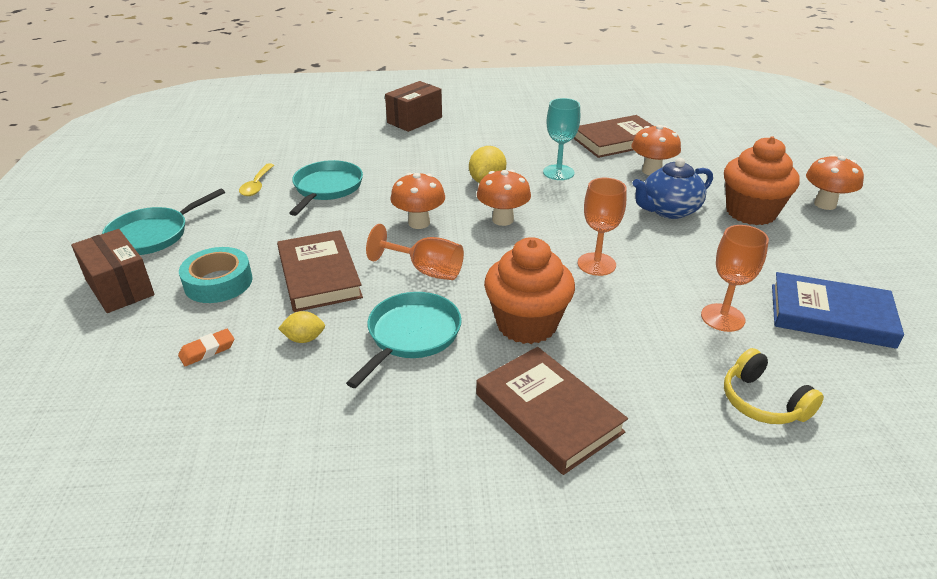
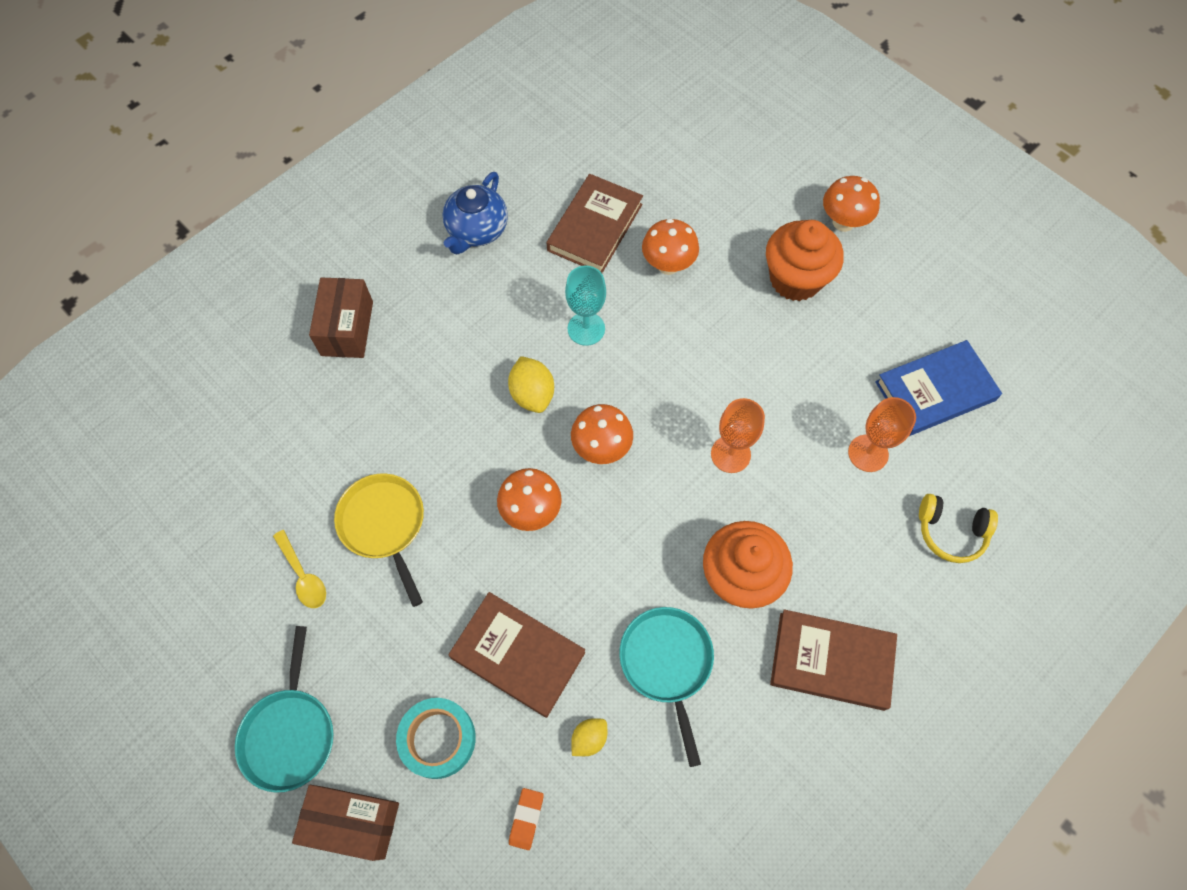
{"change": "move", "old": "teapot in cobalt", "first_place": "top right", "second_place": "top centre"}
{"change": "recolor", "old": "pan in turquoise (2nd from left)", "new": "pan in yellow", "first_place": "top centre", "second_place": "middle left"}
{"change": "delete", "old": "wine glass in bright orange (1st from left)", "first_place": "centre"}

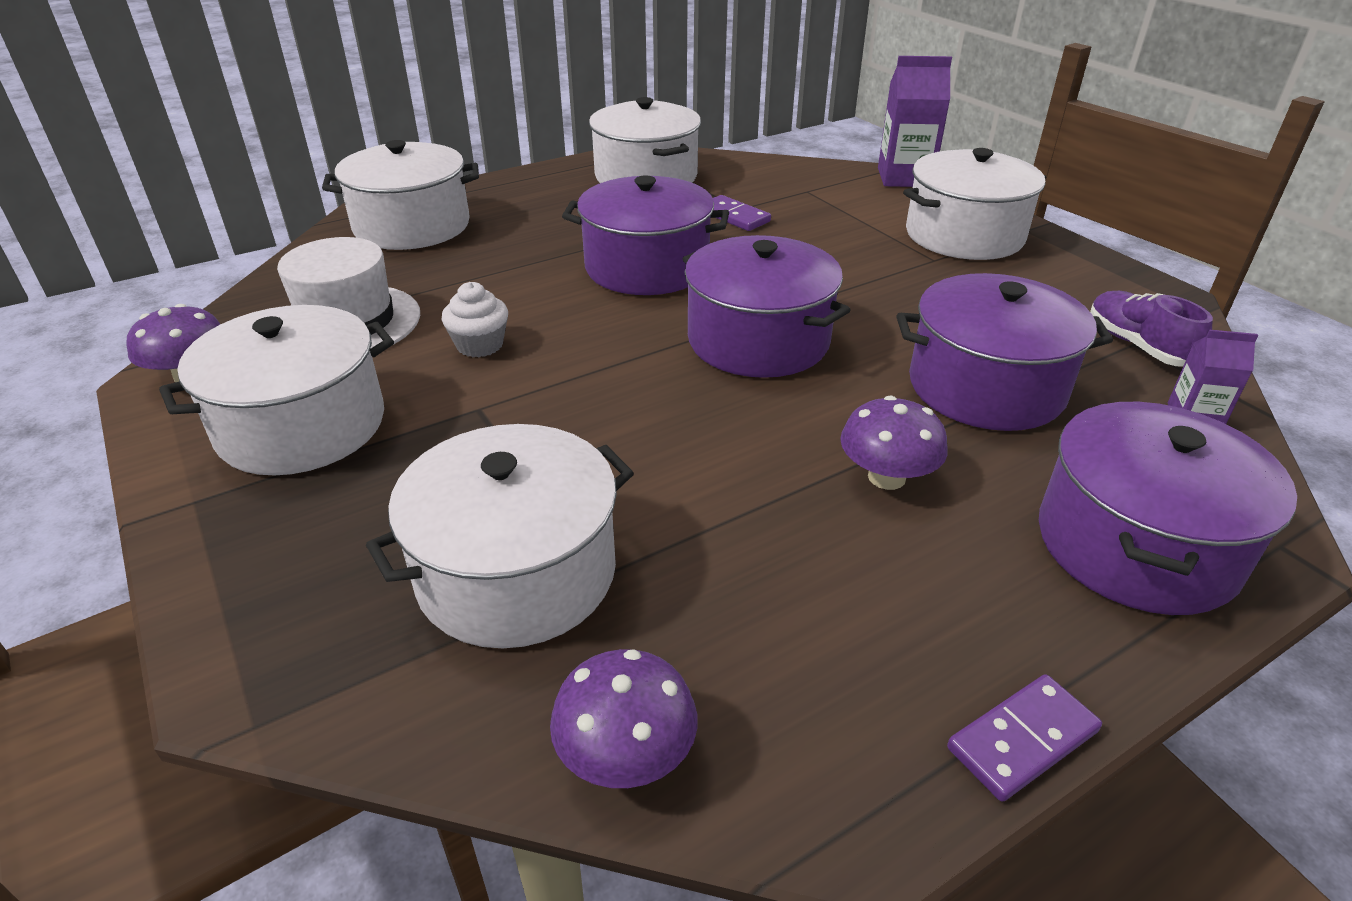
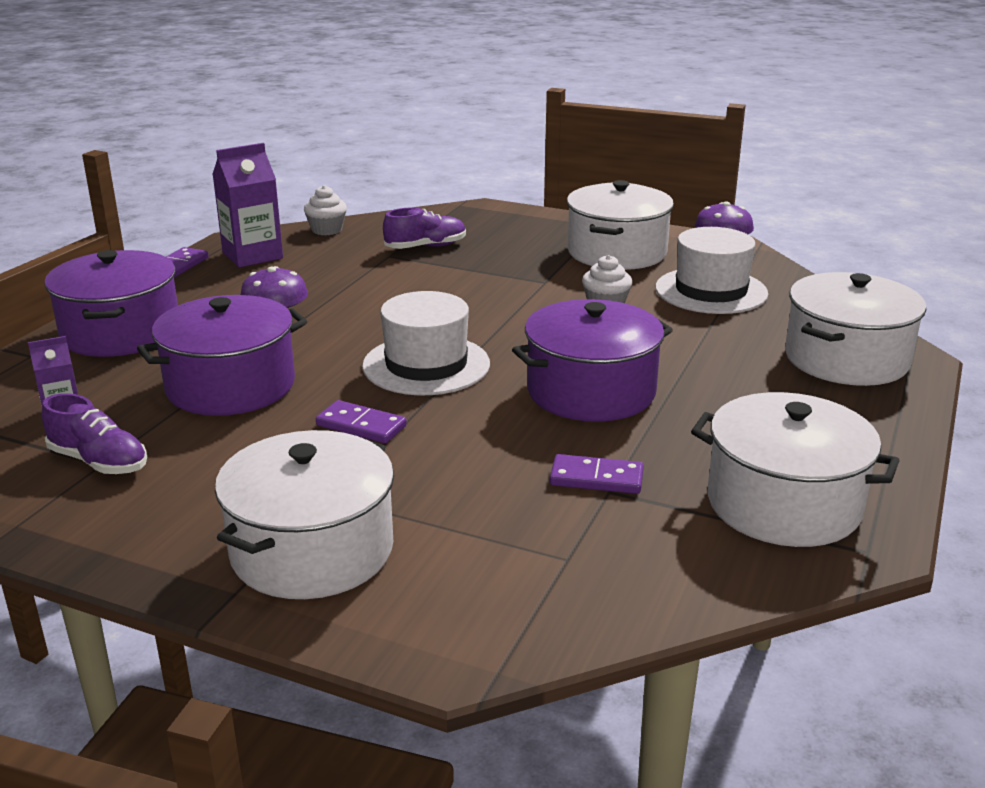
{"change": "move", "old": "juice carton in royal purple (1st from left in the first image)", "new": "juice carton in royal purple (2nd from left)", "first_place": "top right", "second_place": "top left"}
{"change": "replace", "old": "cooking pot in royal purple (2nd from left)", "new": "tall hat in pure white (1st from left)", "first_place": "centre", "second_place": "centre"}
{"change": "replace", "old": "cooking pot in pure white (3rd from left)", "new": "sneaker in royal purple (2nd from left)", "first_place": "centre", "second_place": "top centre"}
{"change": "replace", "old": "mushroom in royal purple (2nd from left)", "new": "cupcake in pure white (1st from left)", "first_place": "bottom centre", "second_place": "top left"}
{"change": "insert", "new": "domino in royal purple (2nd from left)", "second_place": "centre"}

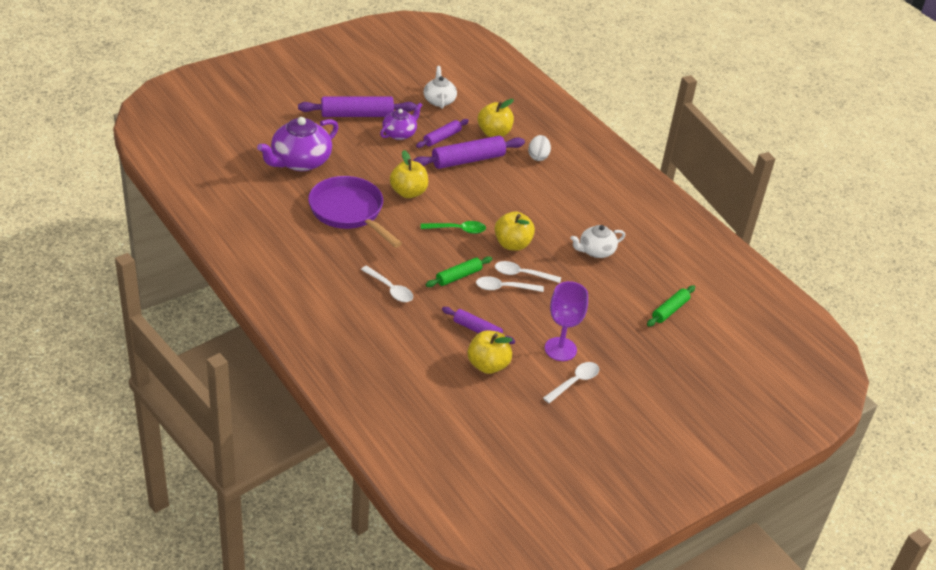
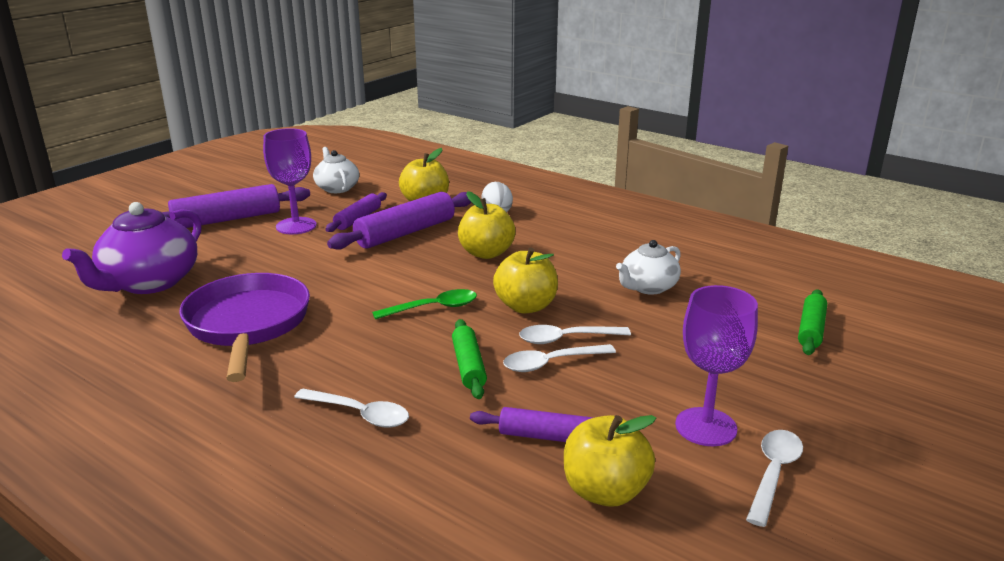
{"change": "replace", "old": "teapot in royal purple (2nd from left)", "new": "wine glass in royal purple (1st from left)", "first_place": "top centre", "second_place": "top left"}
{"change": "move", "old": "toy apple in yellow (1st from left in the first image)", "new": "toy apple in yellow (2nd from left)", "first_place": "top centre", "second_place": "centre"}
{"change": "rotate", "old": "pan in royal purple", "first_place": "centre", "second_place": "middle left", "degrees": 45}
{"change": "rotate", "old": "pastry roller in leaf-green (1st from left)", "first_place": "centre", "second_place": "centre", "degrees": -45}

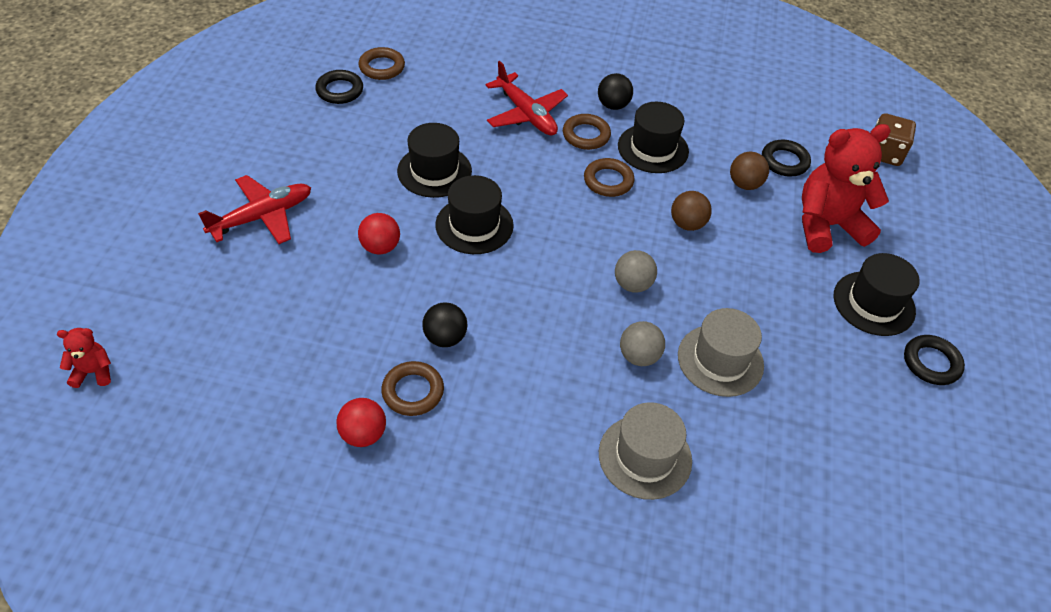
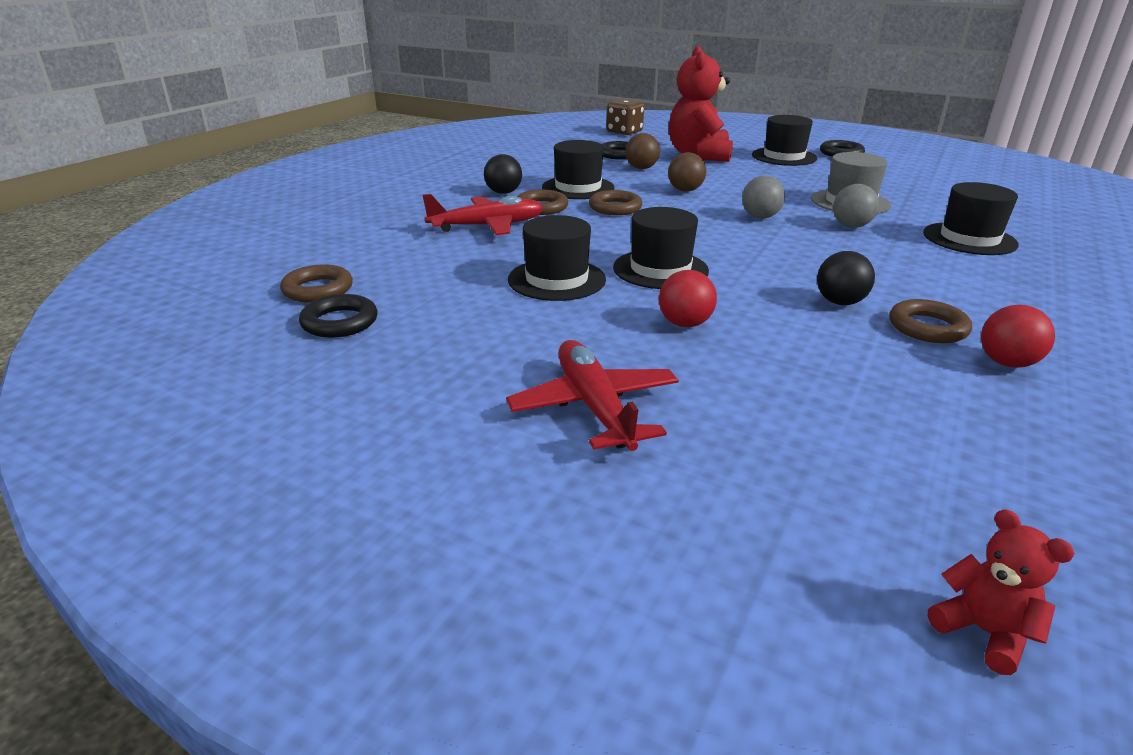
{"change": "rotate", "old": "stuffed bear in red (1st from left in the first image)", "first_place": "middle left", "second_place": "bottom right", "degrees": 135}
{"change": "recolor", "old": "tall hat in grey (1st from left)", "new": "tall hat in ebony (5th from left)", "first_place": "bottom centre", "second_place": "top right"}

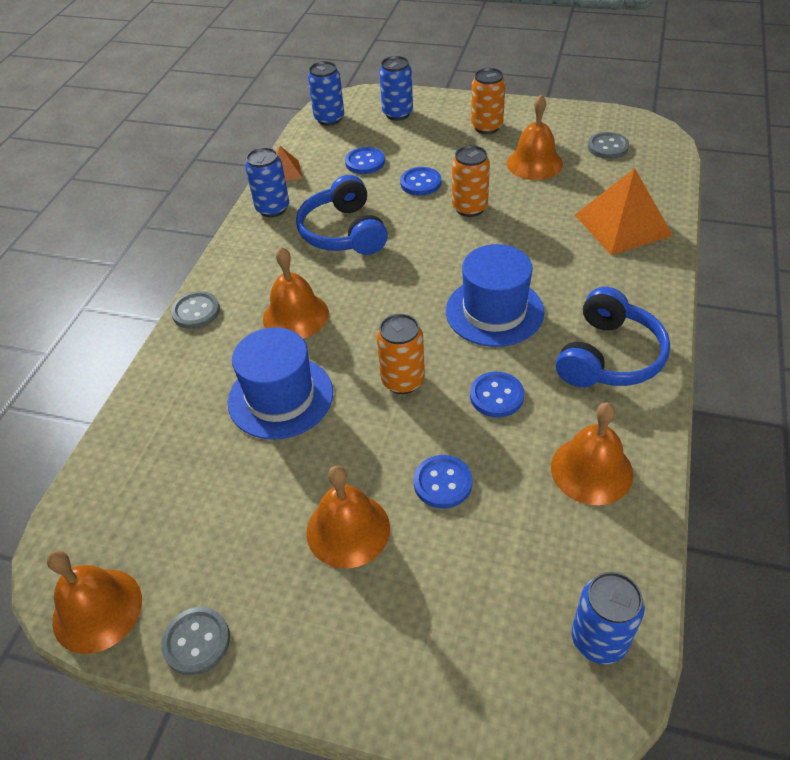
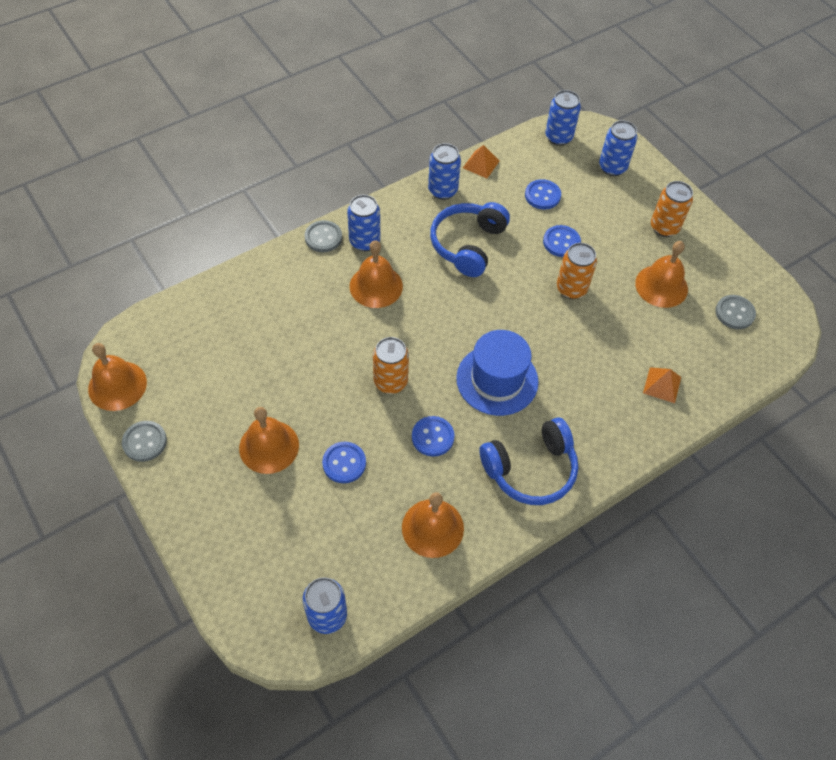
{"change": "resize", "old": "pyramid in bright orange (2nd from left)", "first_place": "top right", "second_place": "middle right", "factor": 0.51}
{"change": "delete", "old": "tall hat in cobalt (1st from left)", "first_place": "centre"}
{"change": "insert", "new": "can in cobalt (2nd from left)", "second_place": "top centre"}

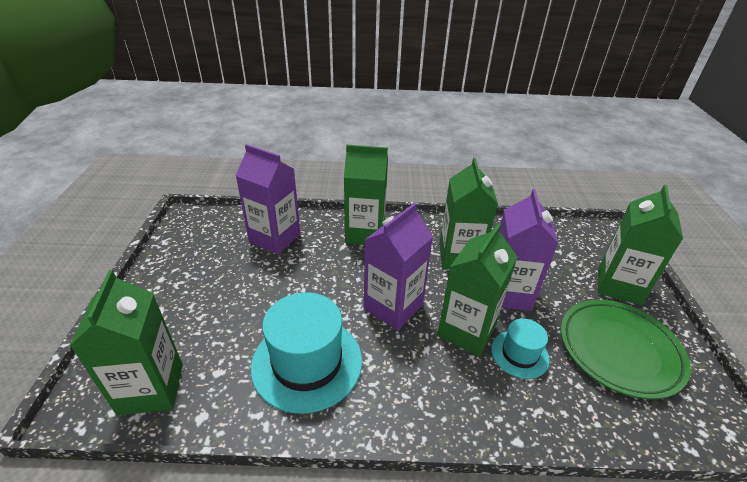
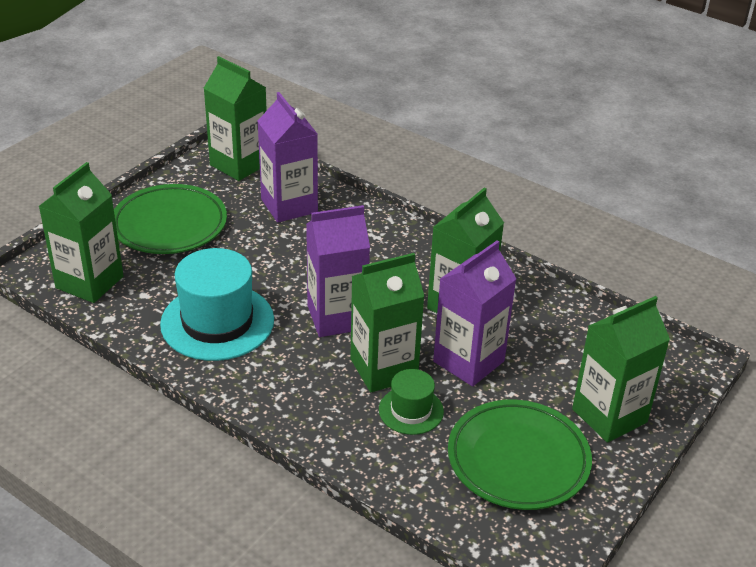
{"change": "move", "old": "juice carton in leaf-green (2nd from left)", "first_place": "centre", "second_place": "top left"}
{"change": "recolor", "old": "tall hat in turquoise (2nd from left)", "new": "tall hat in leaf-green", "first_place": "bottom right", "second_place": "bottom centre"}
{"change": "insert", "new": "flat dish in leaf-green (1st from left)", "second_place": "middle left"}

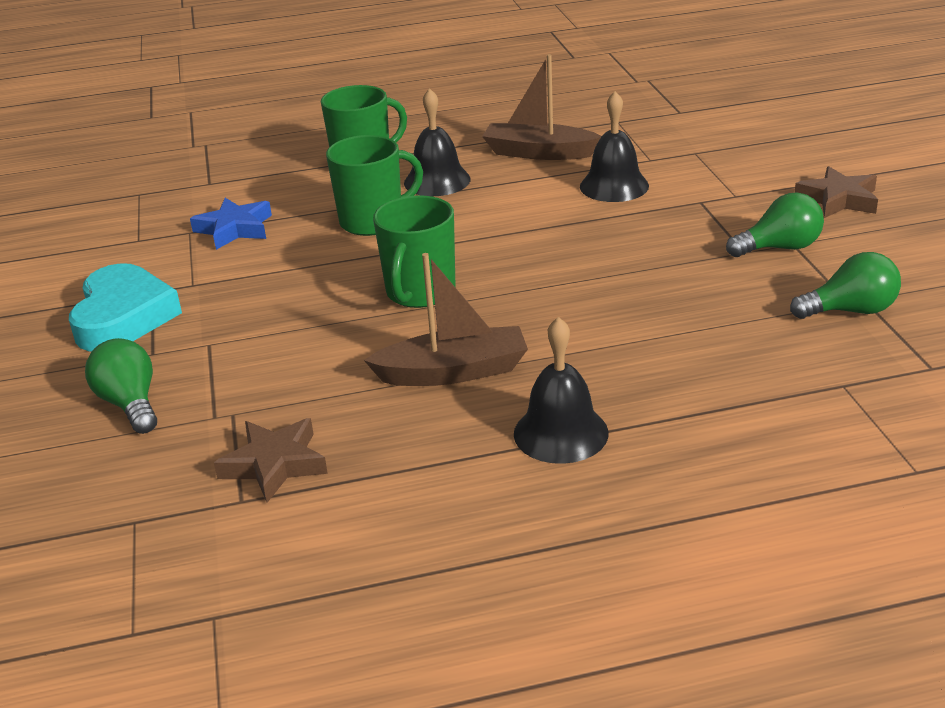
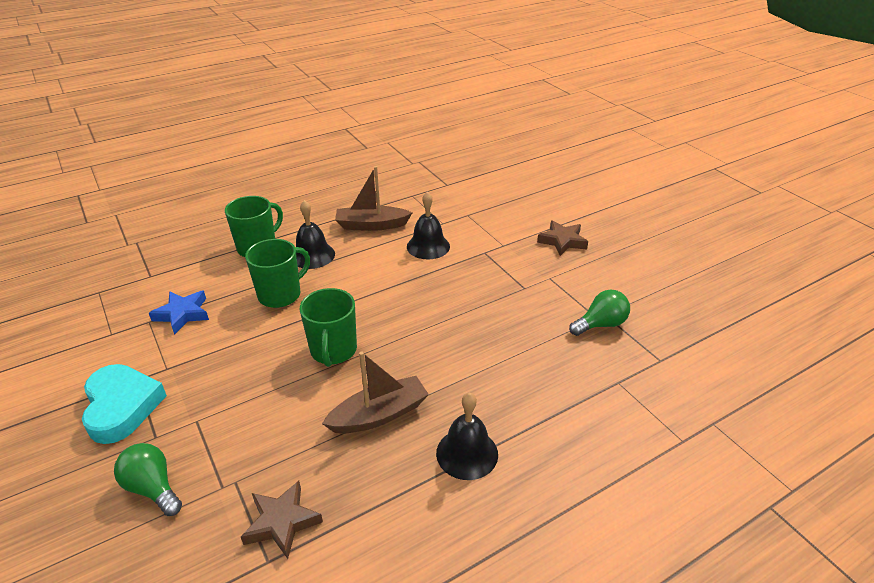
{"change": "delete", "old": "lightbulb in leaf-green (2nd from left)", "first_place": "top right"}

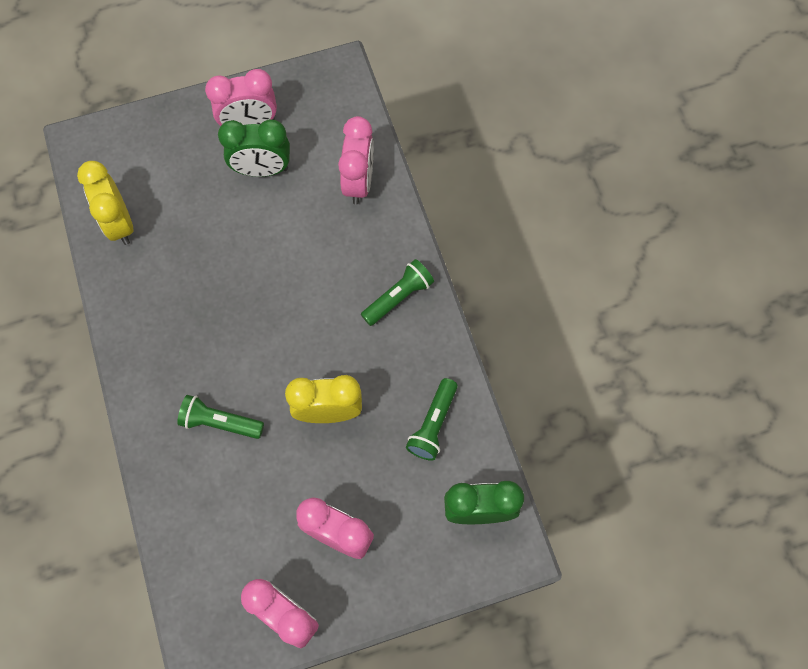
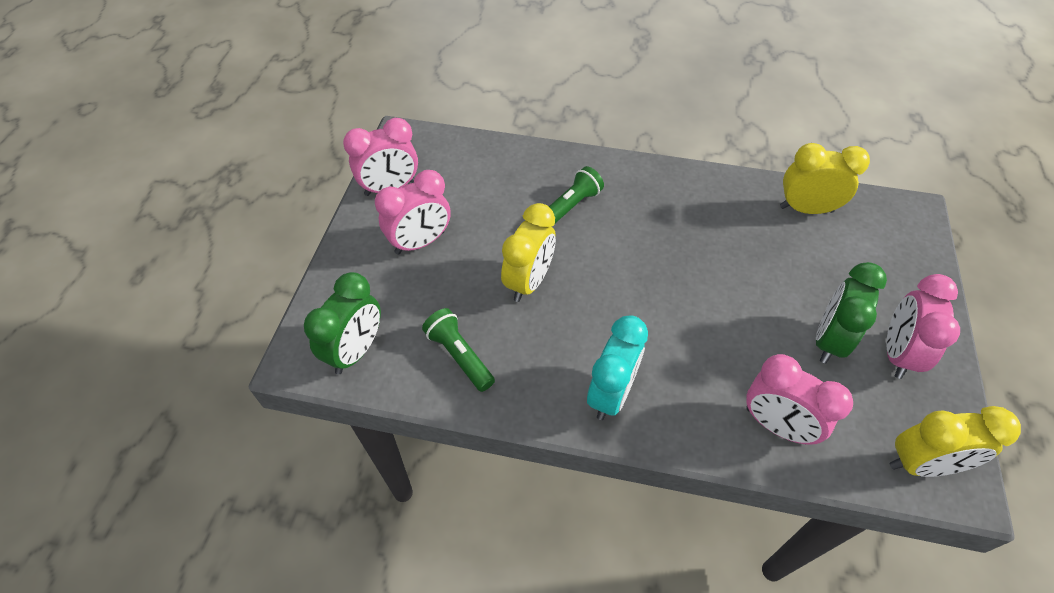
{"change": "replace", "old": "torch in leaf-green (2nd from left)", "new": "bedside clock in turquoise", "first_place": "centre", "second_place": "centre"}
{"change": "insert", "new": "bedside clock in yellow (3rd from left)", "second_place": "bottom right"}

